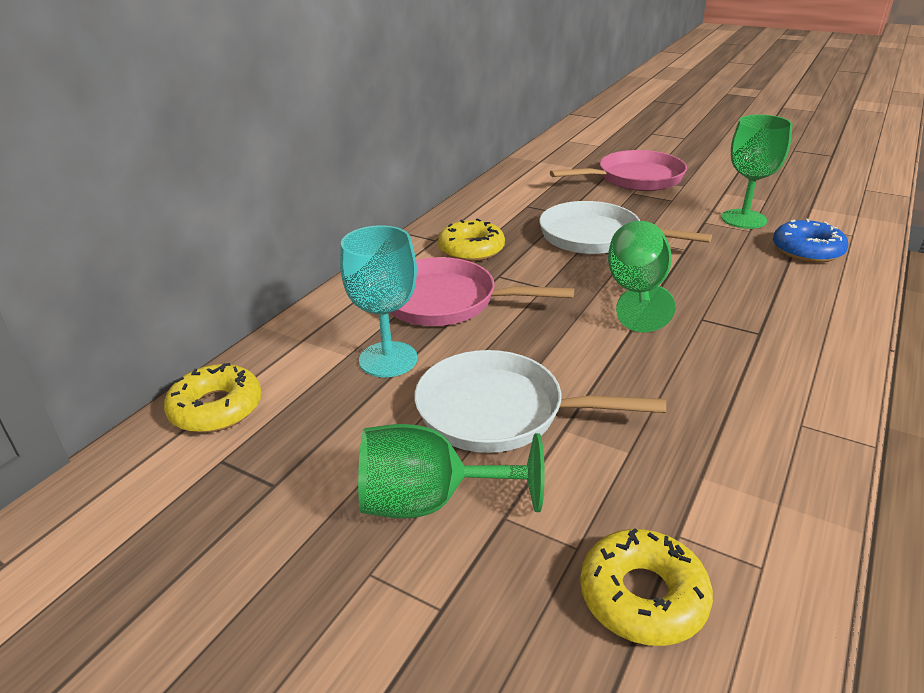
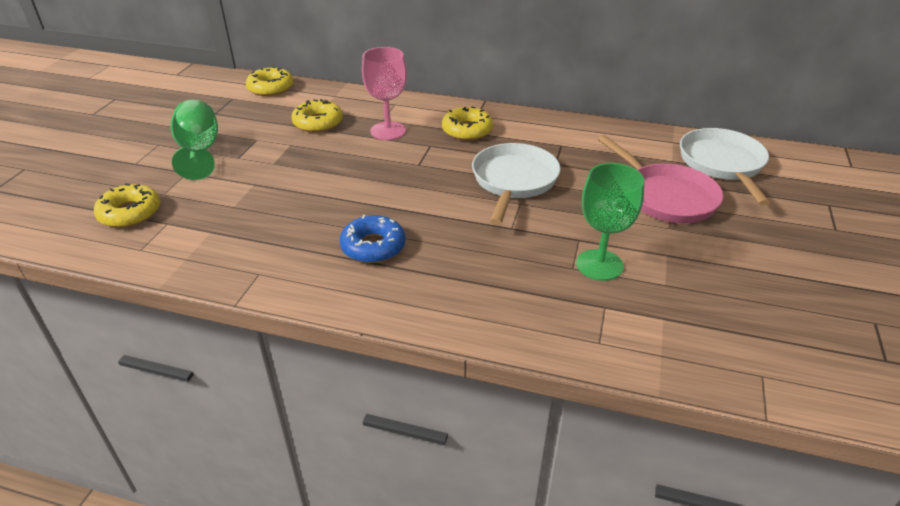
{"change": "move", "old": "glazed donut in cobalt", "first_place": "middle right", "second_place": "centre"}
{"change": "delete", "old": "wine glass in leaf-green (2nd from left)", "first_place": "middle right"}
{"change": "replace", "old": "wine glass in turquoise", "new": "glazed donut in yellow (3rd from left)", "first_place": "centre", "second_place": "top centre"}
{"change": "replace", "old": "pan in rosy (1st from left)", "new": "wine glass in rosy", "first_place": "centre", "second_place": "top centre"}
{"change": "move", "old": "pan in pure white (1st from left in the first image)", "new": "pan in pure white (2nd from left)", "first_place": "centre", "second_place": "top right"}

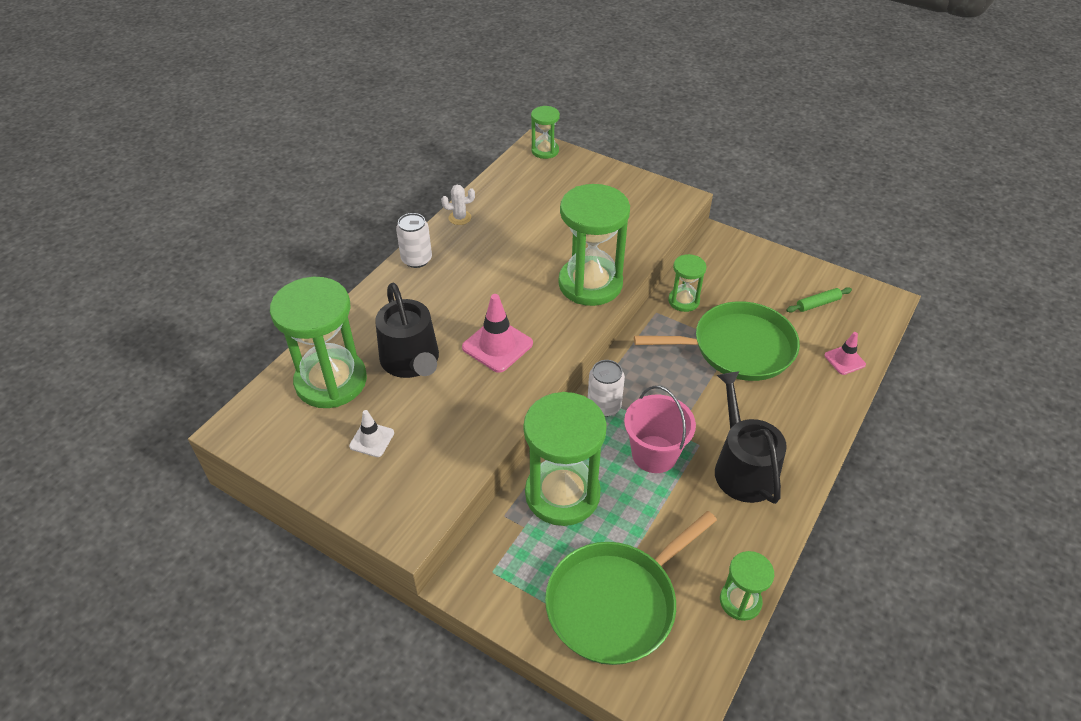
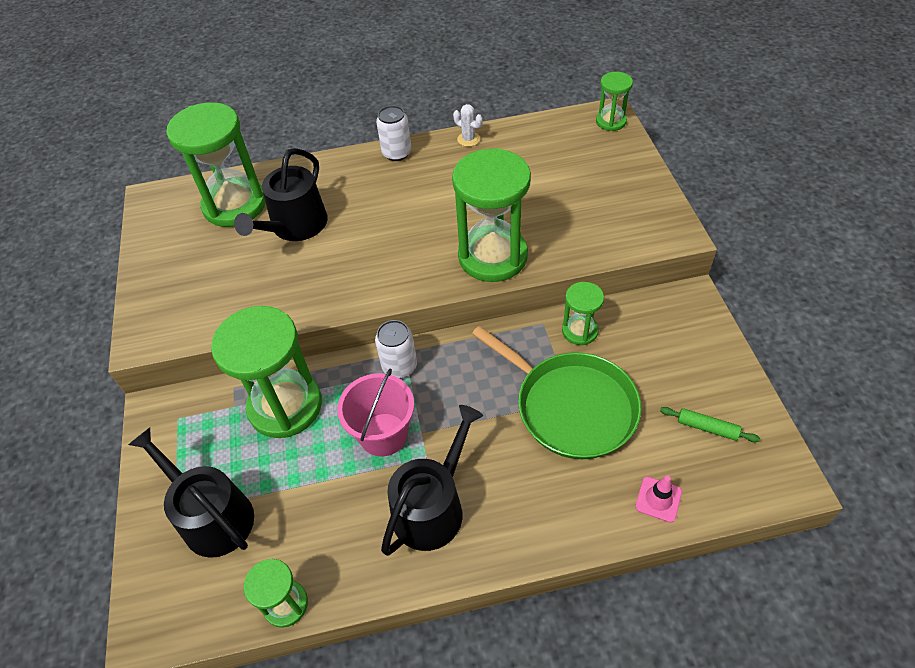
{"change": "delete", "old": "road cone in rosy (1st from left)", "first_place": "centre"}
{"change": "delete", "old": "road cone in pure white", "first_place": "centre"}
{"change": "replace", "old": "pan in leaf-green (1st from left)", "new": "sprinkling can in ebony (1st from left)", "first_place": "bottom centre", "second_place": "bottom left"}

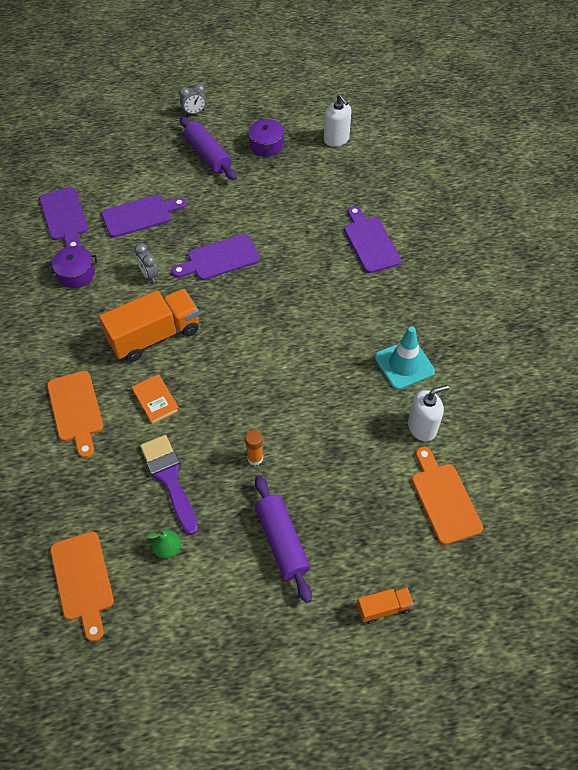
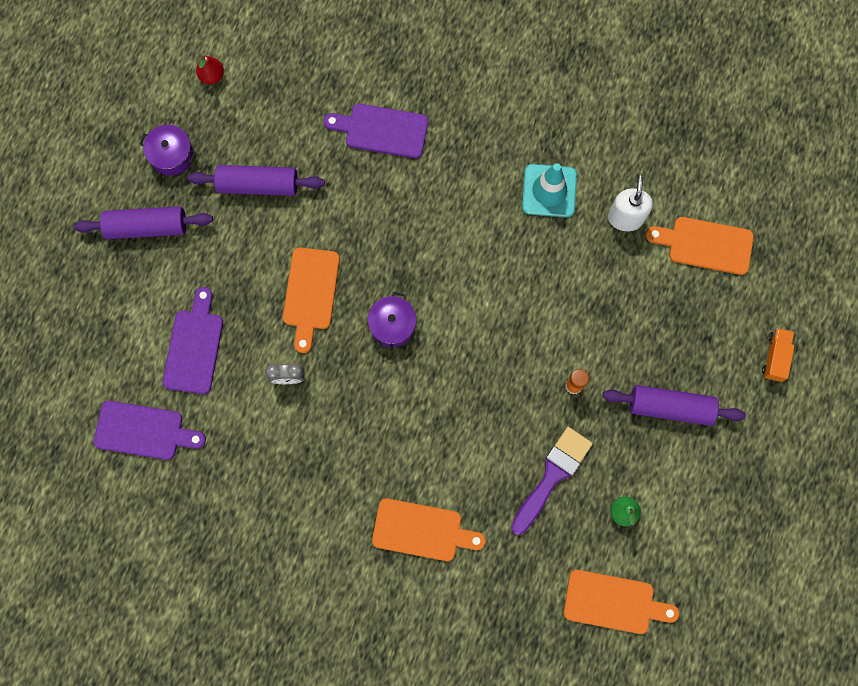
{"change": "delete", "old": "bedside clock in grey (2nd from left)", "first_place": "top left"}
{"change": "replace", "old": "soap dispenser in pure white (1st from left)", "new": "pear in red", "first_place": "top centre", "second_place": "top left"}
{"change": "recolor", "old": "bread board in royal purple (3rd from left)", "new": "bread board in bright orange (1st from left)", "first_place": "centre", "second_place": "centre"}
{"change": "move", "old": "cooking pot in royal purple (1st from left in the first image)", "new": "cooking pot in royal purple (2nd from left)", "first_place": "middle left", "second_place": "centre"}
{"change": "delete", "old": "truck in bright orange (1st from left)", "first_place": "middle left"}
{"change": "delete", "old": "hardcover in bright orange", "first_place": "middle left"}
{"change": "rotate", "old": "paint brush in royal purple", "first_place": "middle left", "second_place": "bottom centre", "degrees": 120}
{"change": "insert", "new": "pastry roller in royal purple (2nd from left)", "second_place": "top left"}

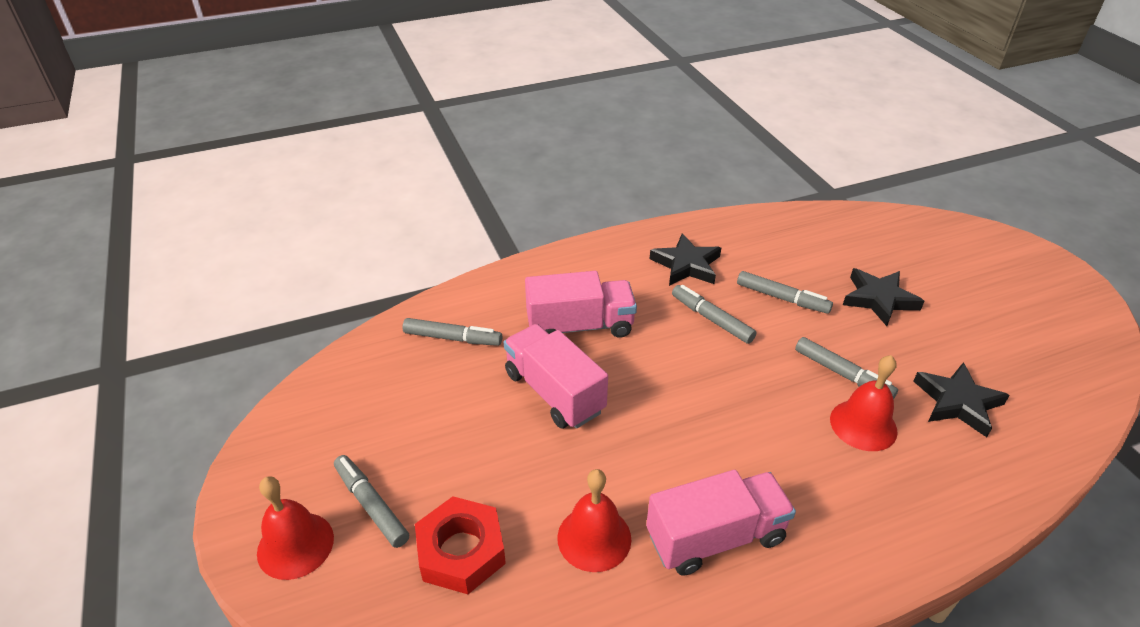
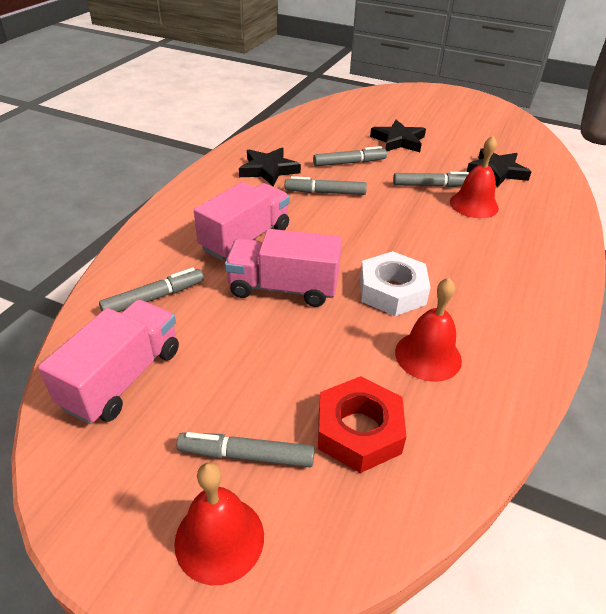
{"change": "move", "old": "truck in rosy (3rd from left in the first image)", "new": "truck in rosy (1st from left)", "first_place": "bottom centre", "second_place": "middle left"}
{"change": "insert", "new": "hex nut in pure white", "second_place": "centre"}

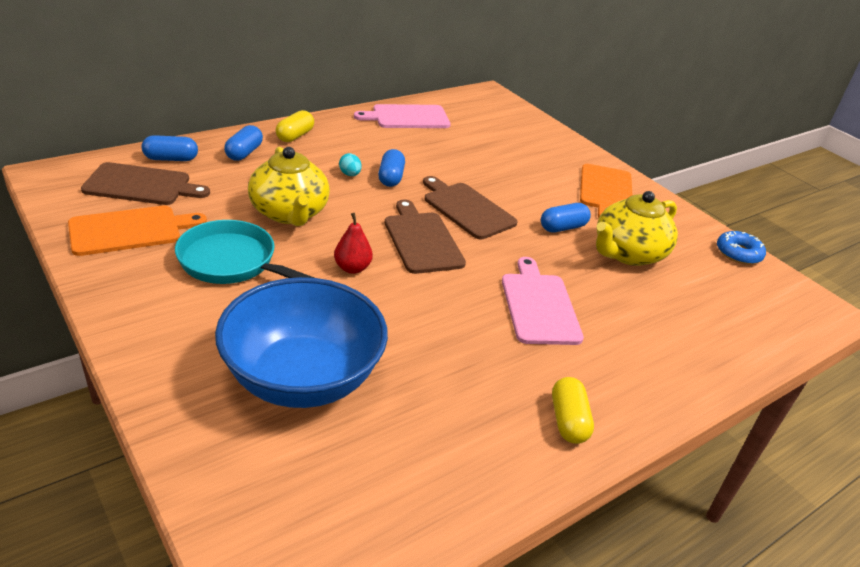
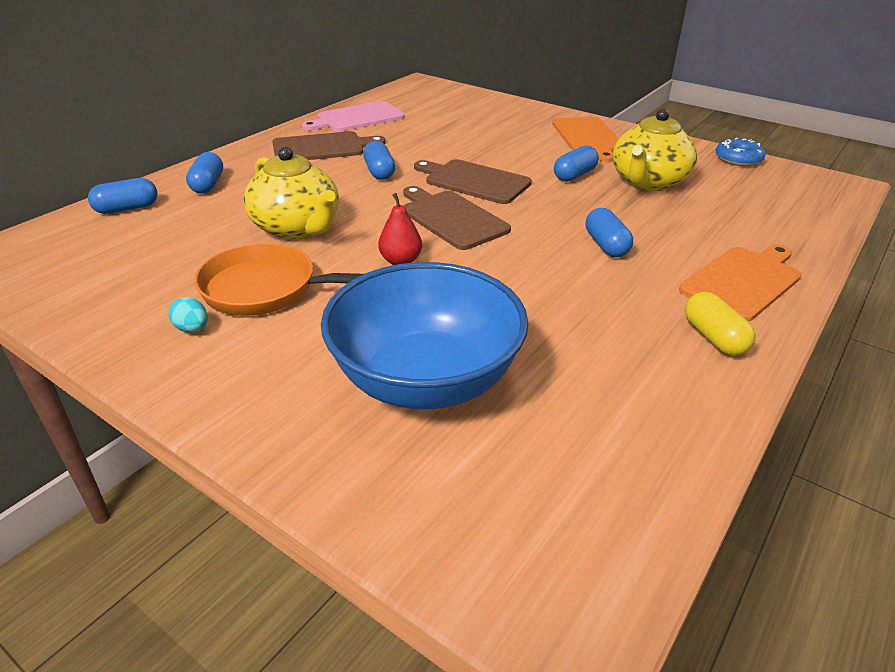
{"change": "delete", "old": "pill shape in yellow (1st from left)", "first_place": "top centre"}
{"change": "move", "old": "egg shape in turquoise", "first_place": "top centre", "second_place": "middle left"}
{"change": "move", "old": "bread board in russet (1st from left)", "first_place": "top left", "second_place": "top centre"}
{"change": "move", "old": "bread board in bright orange (1st from left in the first image)", "new": "bread board in bright orange (2nd from left)", "first_place": "middle left", "second_place": "middle right"}
{"change": "recolor", "old": "pan in turquoise", "new": "pan in bright orange", "first_place": "middle left", "second_place": "middle left"}
{"change": "replace", "old": "bread board in rosy (2nd from left)", "new": "pill shape in cobalt (5th from left)", "first_place": "centre", "second_place": "middle right"}

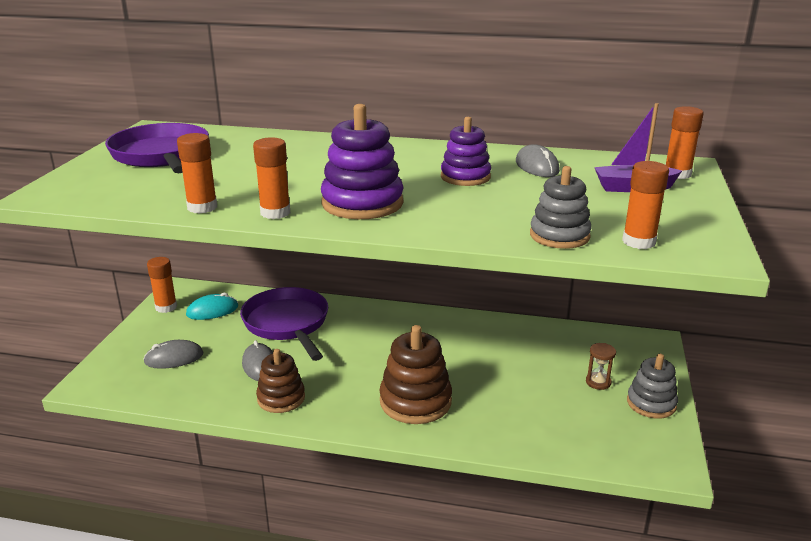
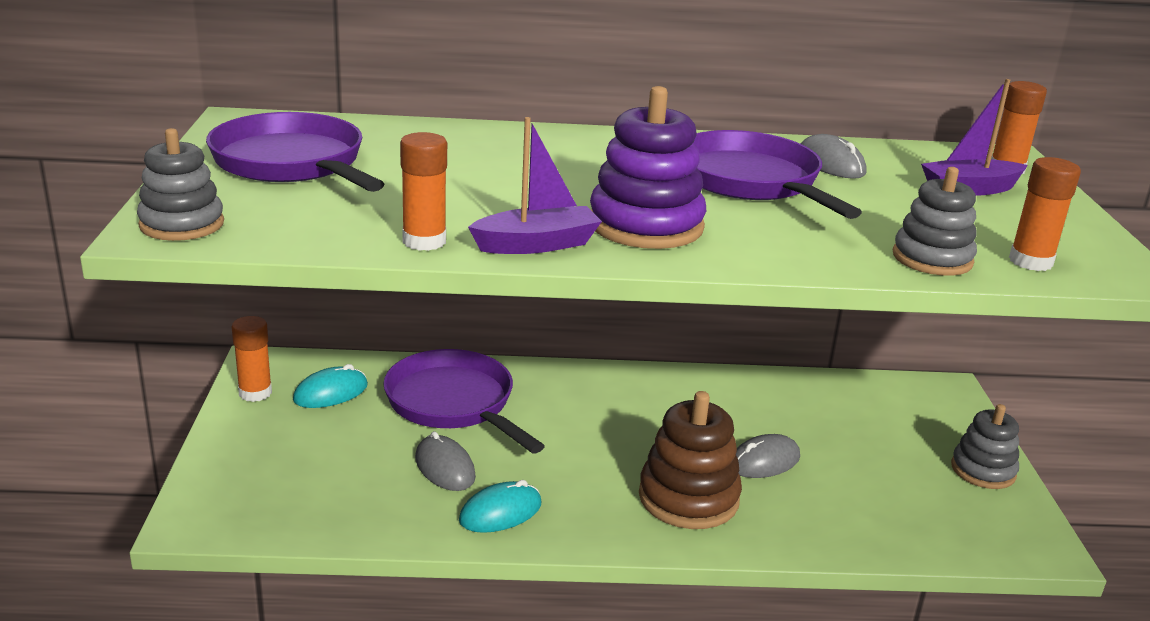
{"change": "replace", "old": "stacking rings in royal purple (2nd from left)", "new": "pan in royal purple (3rd from left)", "first_place": "top centre", "second_place": "top right"}
{"change": "replace", "old": "stick of glue in bright orange (3rd from left)", "new": "sailboat in royal purple (1st from left)", "first_place": "top centre", "second_place": "top centre"}
{"change": "move", "old": "mouse in grey (1st from left in the first image)", "new": "mouse in grey (2nd from left)", "first_place": "middle left", "second_place": "bottom right"}
{"change": "delete", "old": "sand timer in russet", "first_place": "bottom right"}
{"change": "replace", "old": "stacking rings in russet (1st from left)", "new": "mouse in turquoise (2nd from left)", "first_place": "bottom centre", "second_place": "bottom centre"}
{"change": "insert", "new": "stacking rings in grey (1st from left)", "second_place": "top left"}

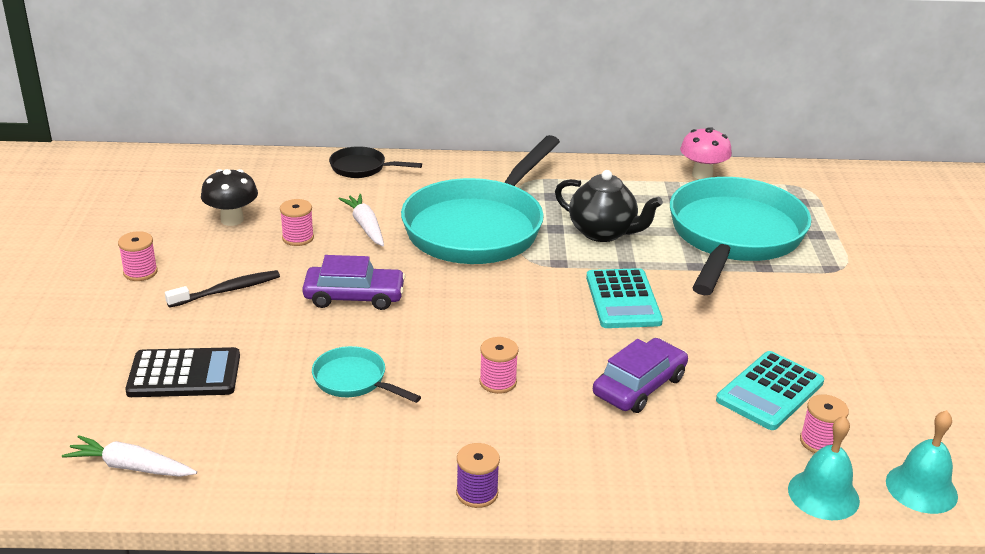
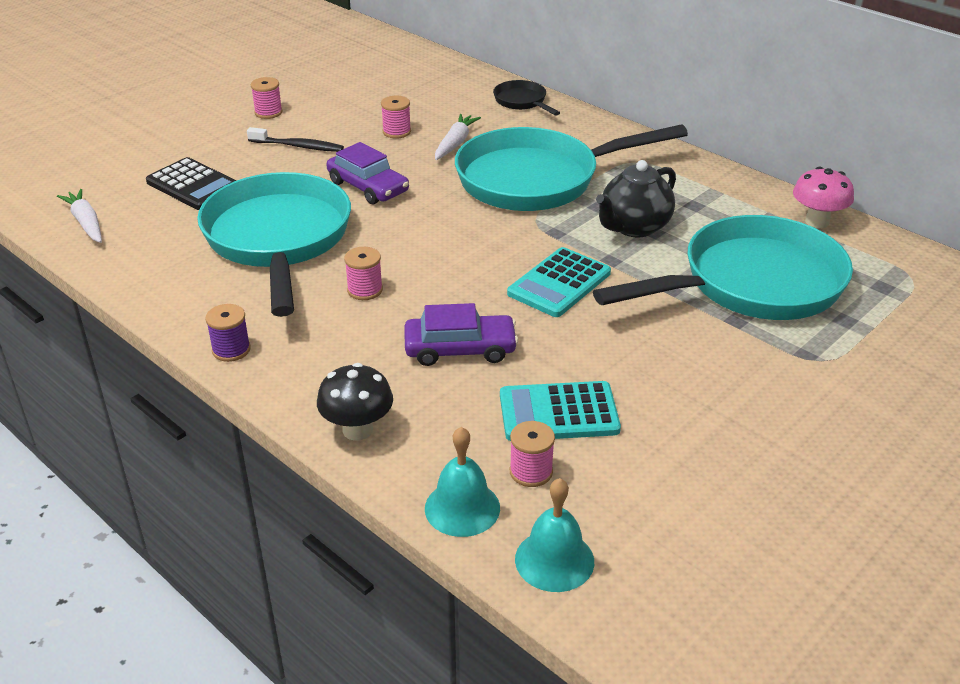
{"change": "move", "old": "mushroom in ebony", "first_place": "middle left", "second_place": "centre"}
{"change": "rotate", "old": "teapot in ebony", "first_place": "centre", "second_place": "top centre", "degrees": 60}
{"change": "resize", "old": "pan in turquoise (1st from left)", "first_place": "bottom centre", "second_place": "middle left", "factor": 2.34}

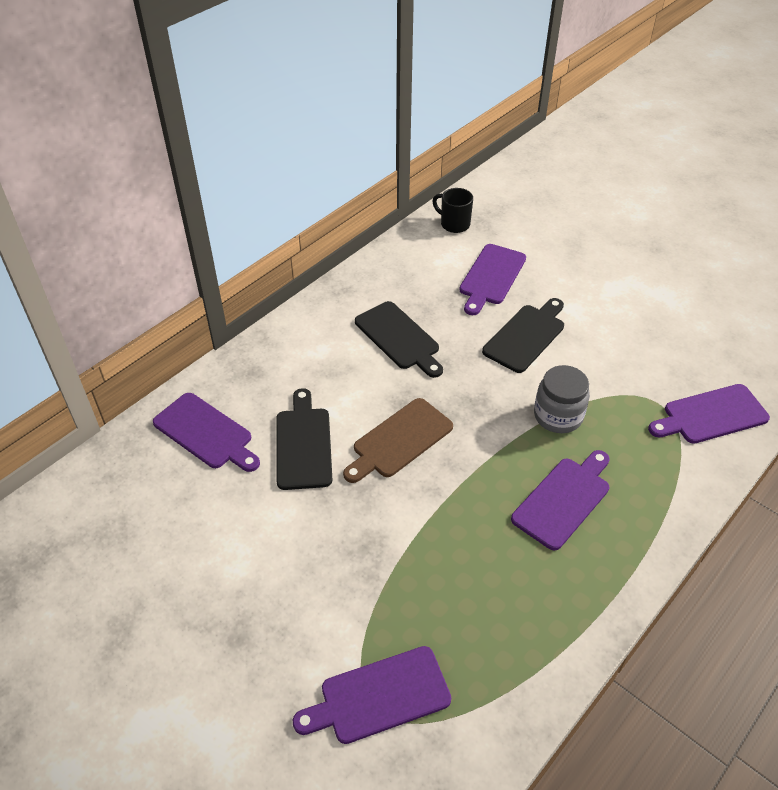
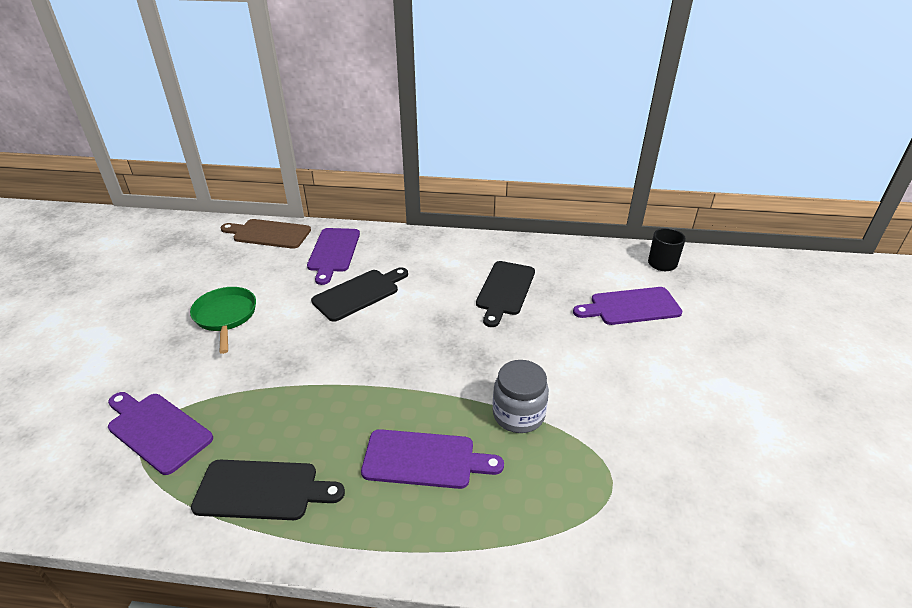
{"change": "move", "old": "bread board in ebony (3rd from left in the first image)", "new": "bread board in ebony (1st from left)", "first_place": "middle right", "second_place": "bottom left"}
{"change": "delete", "old": "bread board in royal purple (5th from left)", "first_place": "middle right"}
{"change": "move", "old": "bread board in russet", "first_place": "centre", "second_place": "middle left"}
{"change": "insert", "new": "pan in leaf-green", "second_place": "middle left"}

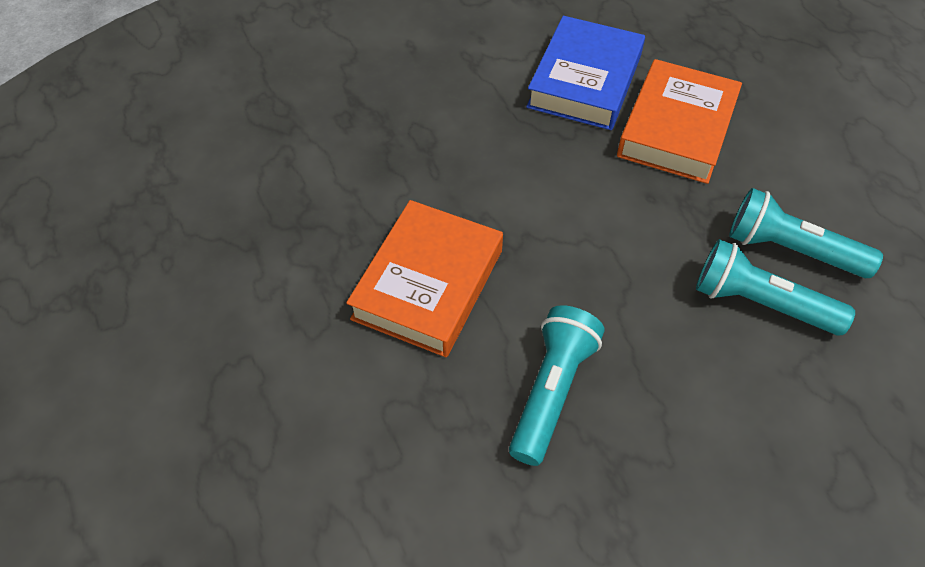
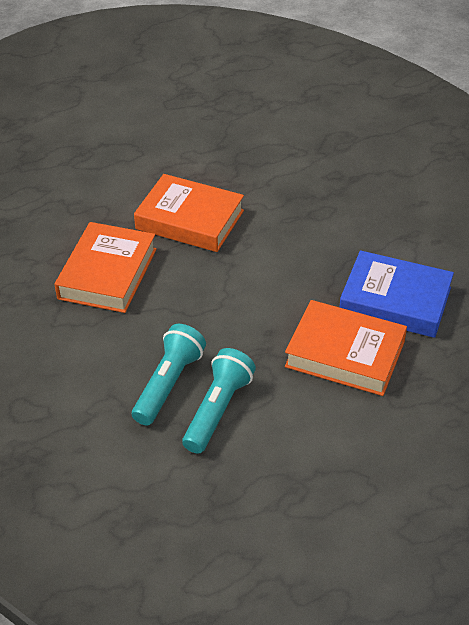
{"change": "replace", "old": "torch in turquoise (1st from left)", "new": "hardcover in bright orange (1st from left)", "first_place": "bottom centre", "second_place": "middle left"}

